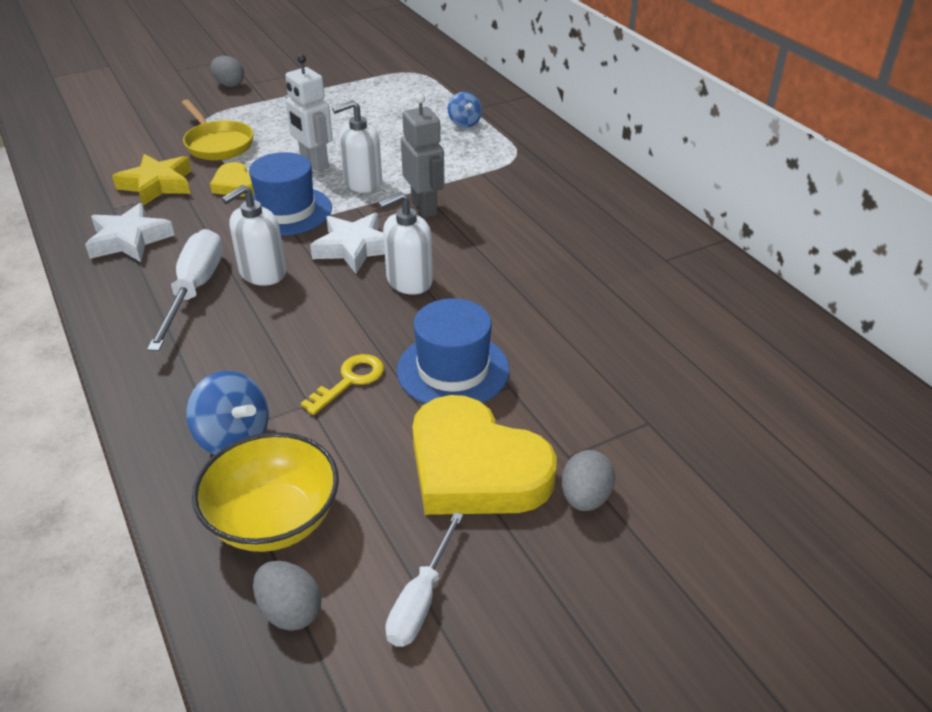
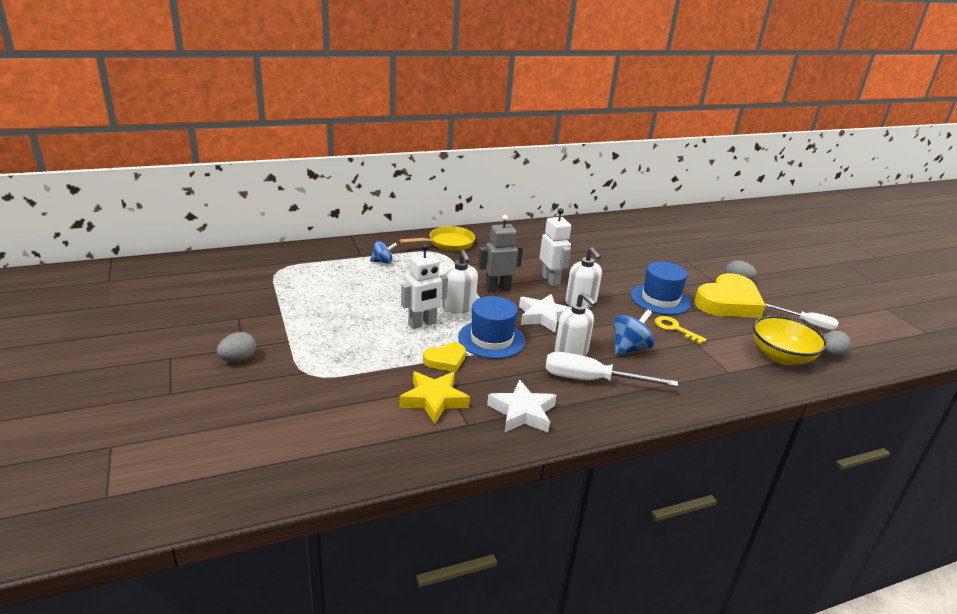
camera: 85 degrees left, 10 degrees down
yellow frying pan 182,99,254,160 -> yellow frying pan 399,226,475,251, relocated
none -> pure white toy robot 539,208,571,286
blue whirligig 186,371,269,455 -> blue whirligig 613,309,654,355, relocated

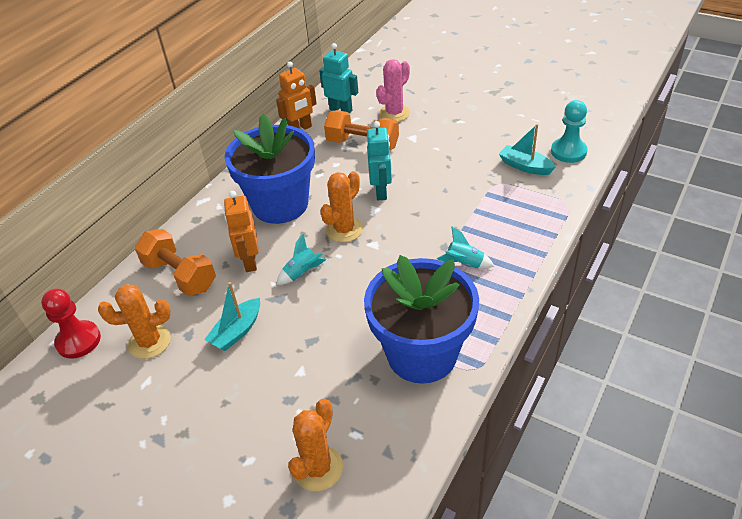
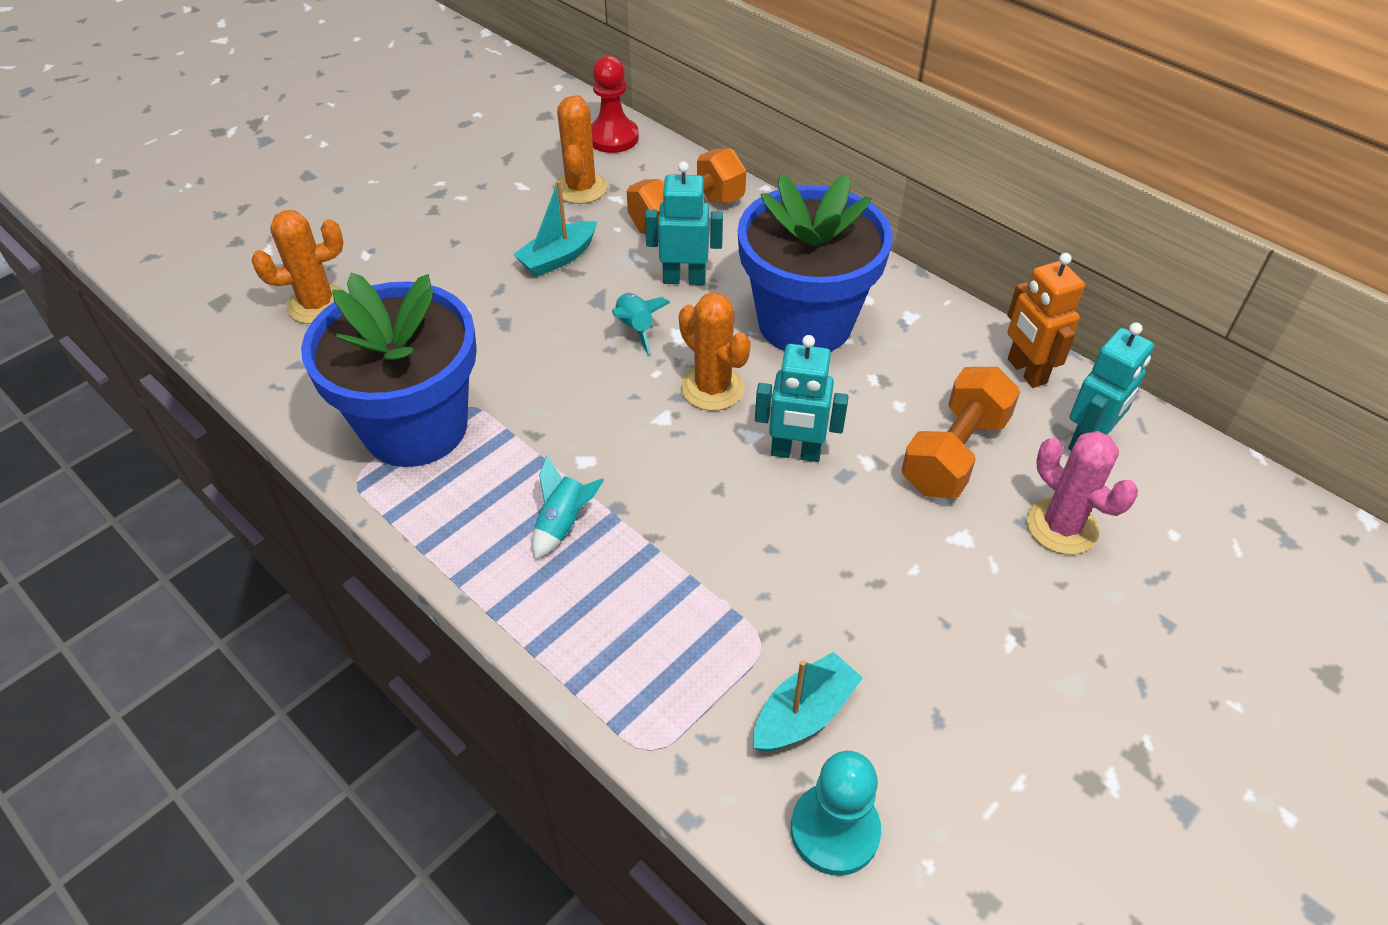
camera: 100 degrees right, 5 degrees up
orange-coloured cactus 288,398,343,491 -> orange-coloured cactus 252,210,343,324, 60 degrees counterclockwise
teal boat 204,282,260,351 -> teal boat 513,181,597,277, 90 degrees counterclockwise
orange-coloured toy robot 224,191,259,272 -> teal toy robot 645,161,723,285

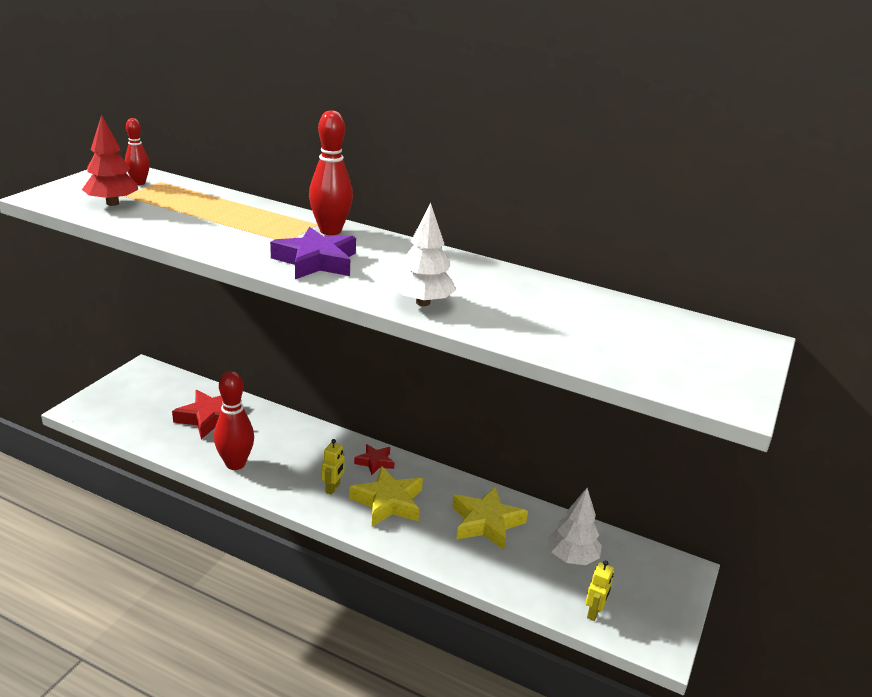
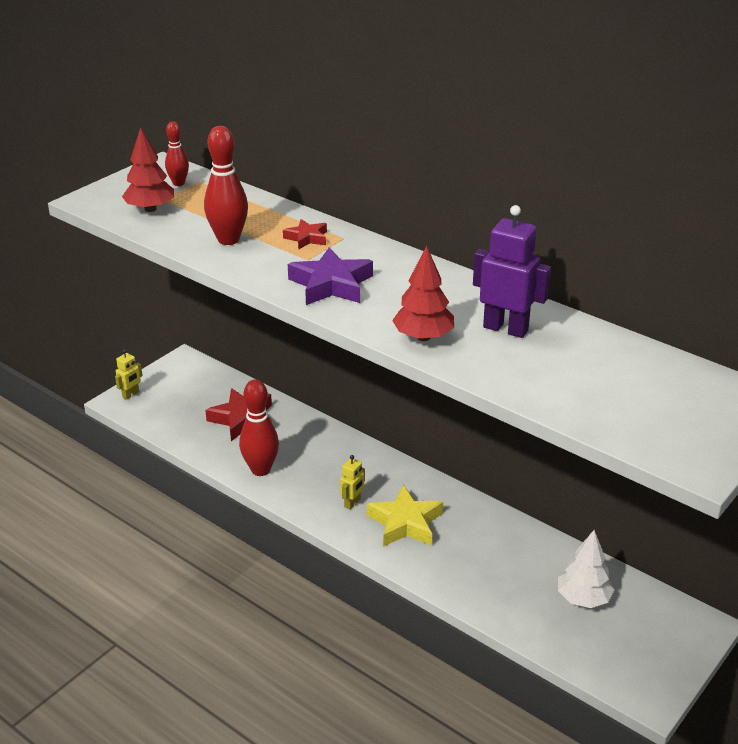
camera: 15 degrees right, 5 degrees up
yellow toy robot 585,560,614,621 -> yellow toy robot 115,349,143,400, relocated
red bowling pin 309,110,353,235 -> red bowling pin 204,126,248,245, relocated
red star 354,444,395,475 -> red star 283,219,327,250, relocated
pure white tree 392,202,456,306 -> red tree 392,245,454,341
none -> royal purple toy robot 473,205,551,338
yellow star 452,486,528,550 -> none

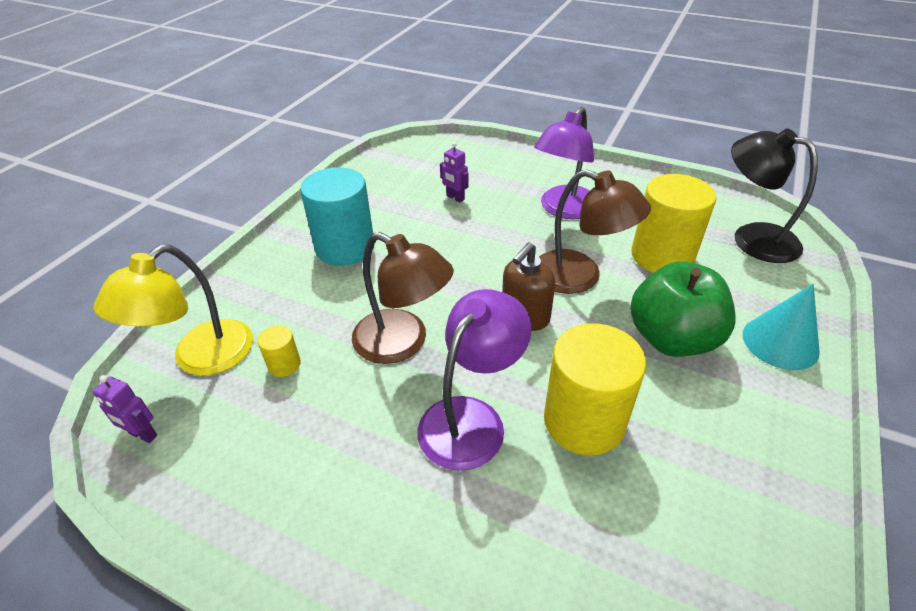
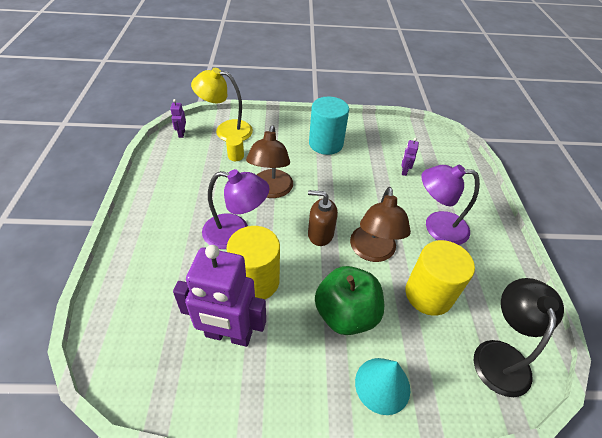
camera: 60 degrees right, 5 degrees up
none -> royal purple toy robot 173,245,266,347

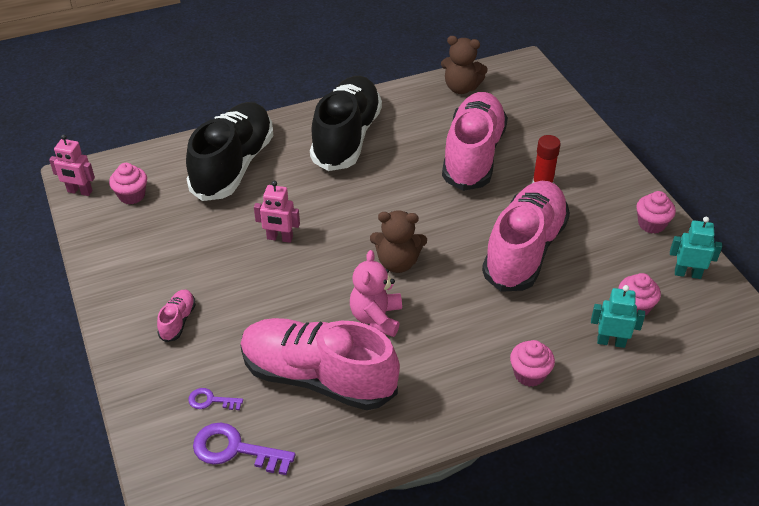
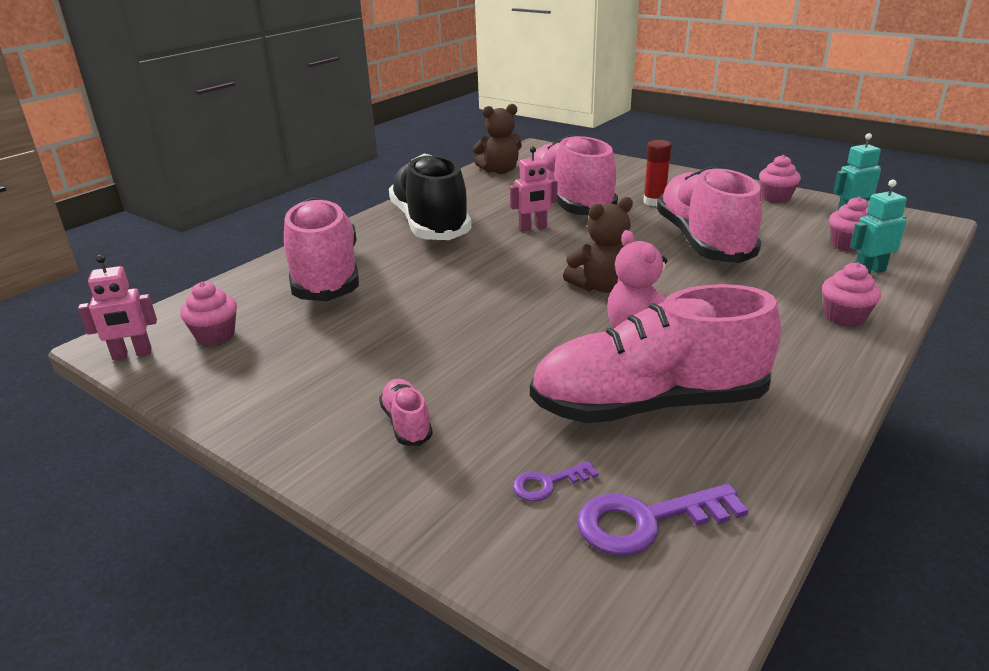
camera: 30 degrees left, 15 degrees down
jet-black sneaker 186,102,273,201 -> rose-pink sneaker 284,197,359,301
rose-pink toy robot 254,181,300,243 -> rose-pink toy robot 510,146,558,231, relocated

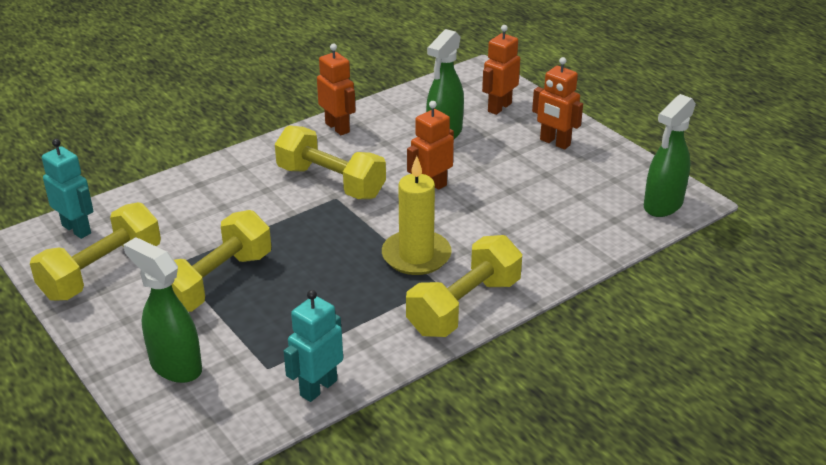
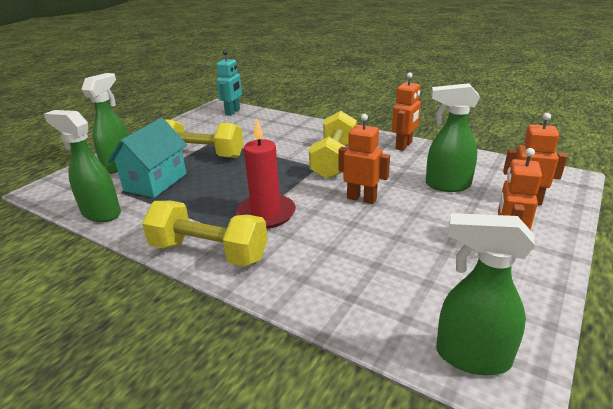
camera: 70 degrees right, 5 degrees down
teal toy robot 284,290,343,402 -> leaf-green spray cleaner 44,110,121,222
none -> teal house 108,118,187,198
yellow candle 382,156,452,275 -> red candle 236,119,296,229
yellow hand weight 30,202,161,301 -> none

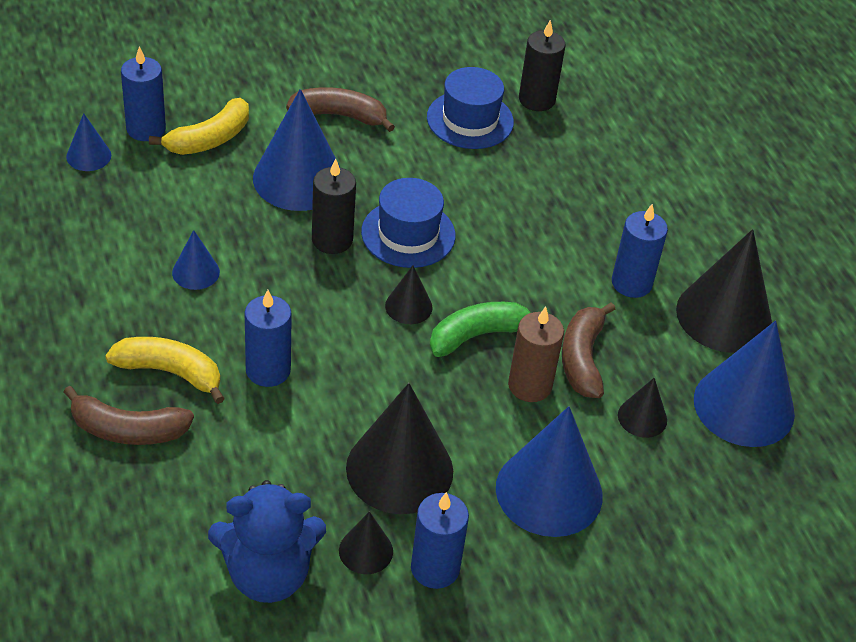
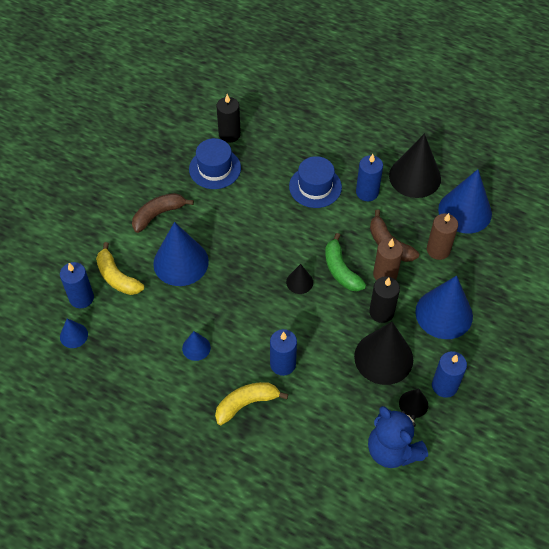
camera: 40 degrees left, 10 degrees up
yellow banana 149,98,249,155 -> yellow banana 96,242,144,295, 135 degrees clockwise
blue hat 361,178,456,268 -> blue hat 289,156,342,208, relocated
leaf-green banana 430,302,531,357 -> leaf-green banana 325,233,366,291, 45 degrees counterclockwise
blue teddy bear 208,480,326,603 -> blue teddy bear 368,406,428,468, 105 degrees clockwise
jet-black candle 312,158,356,254 -> jet-black candle 369,276,400,323, relocated
jet-black cone 618,378,667,438 -> russet candle 427,213,458,260
russet banana 64,386,194,445 -> none

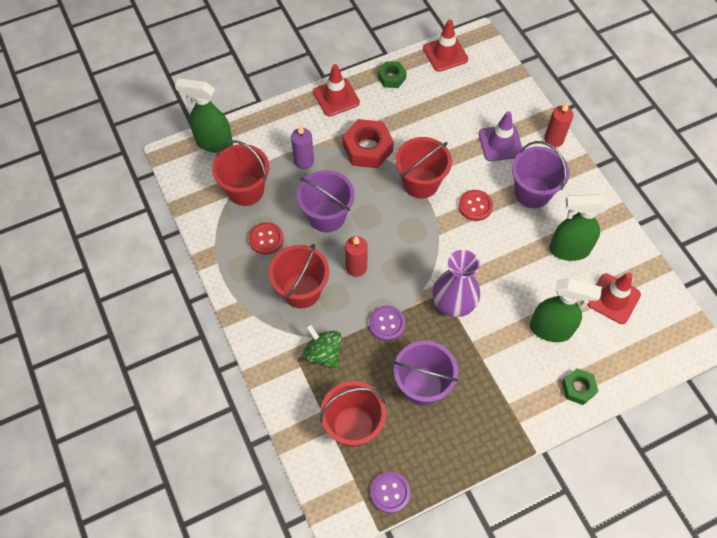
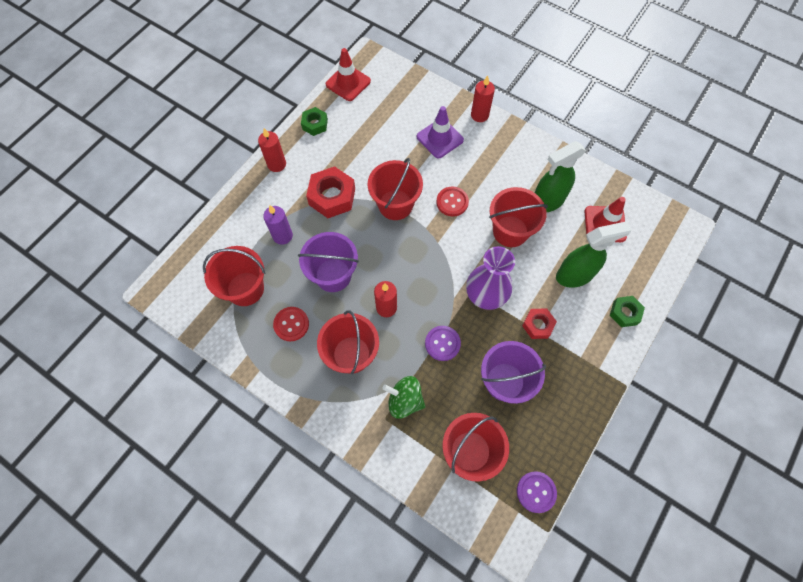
camera: 30 degrees left, 5 degrees up
red traffic cone 313,64,360,117 -> red candle 258,128,286,172
none -> red pail 489,187,548,247
none -> red hexagon nut 522,309,557,339
leaf-green spray cleaner 175,78,233,153 -> none
royal purple pail 512,141,569,208 -> none

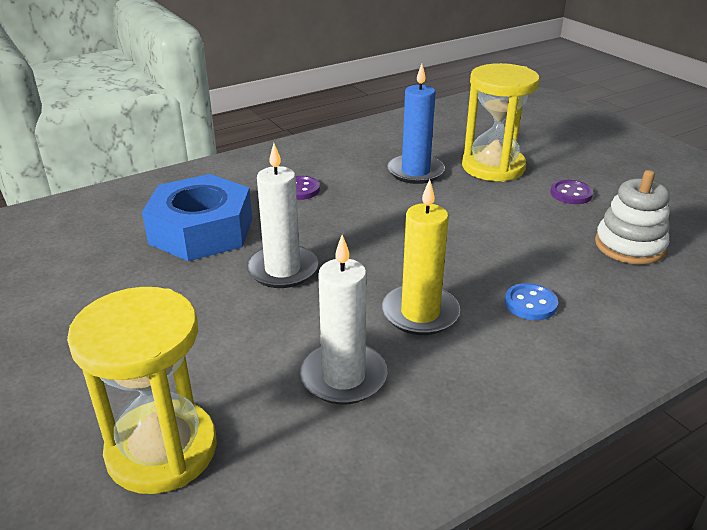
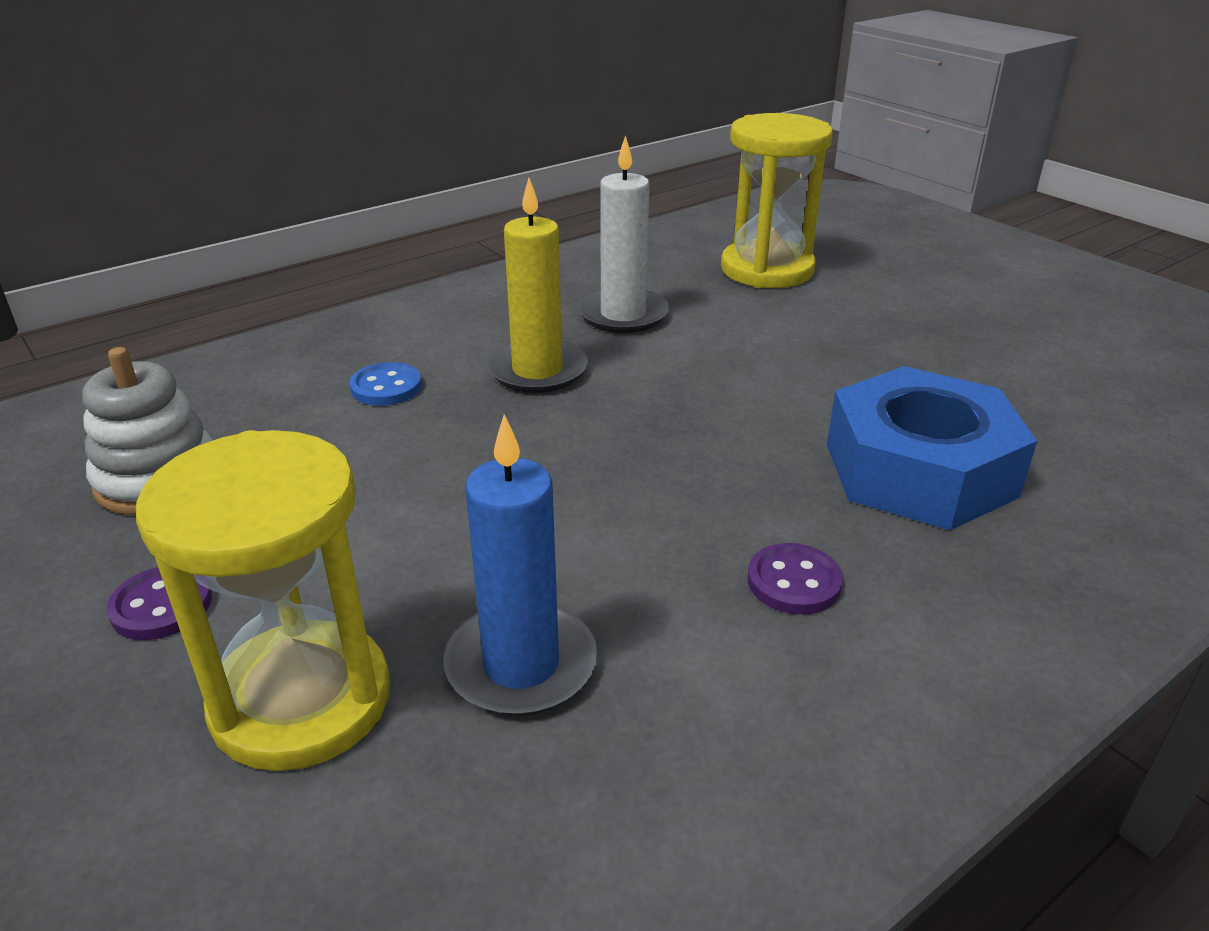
camera: 175 degrees right, 0 degrees up
pure white candle 246,143,318,288 -> none

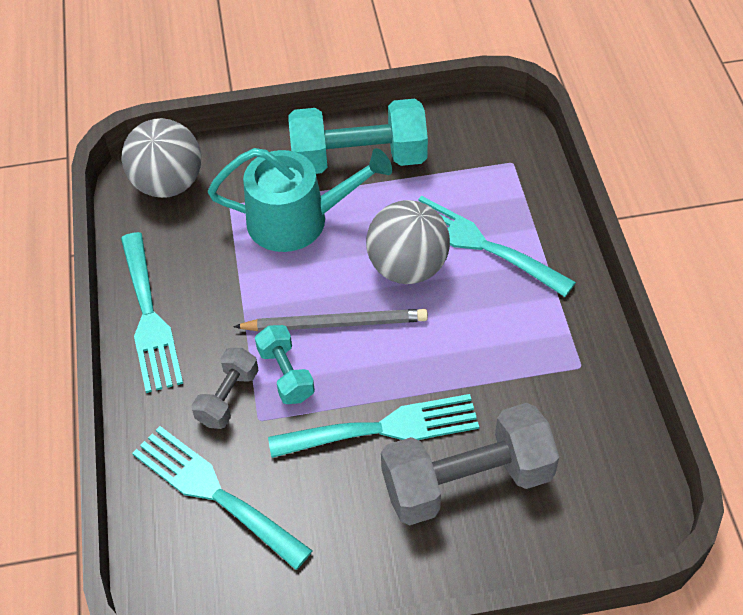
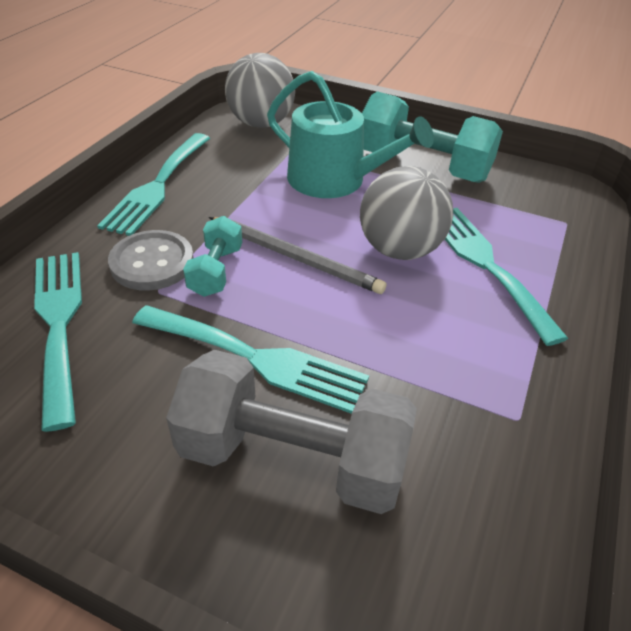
camera: 30 degrees right, 10 degrees down
gray hand weight 191,348,259,429 -> gray button 108,230,193,291

